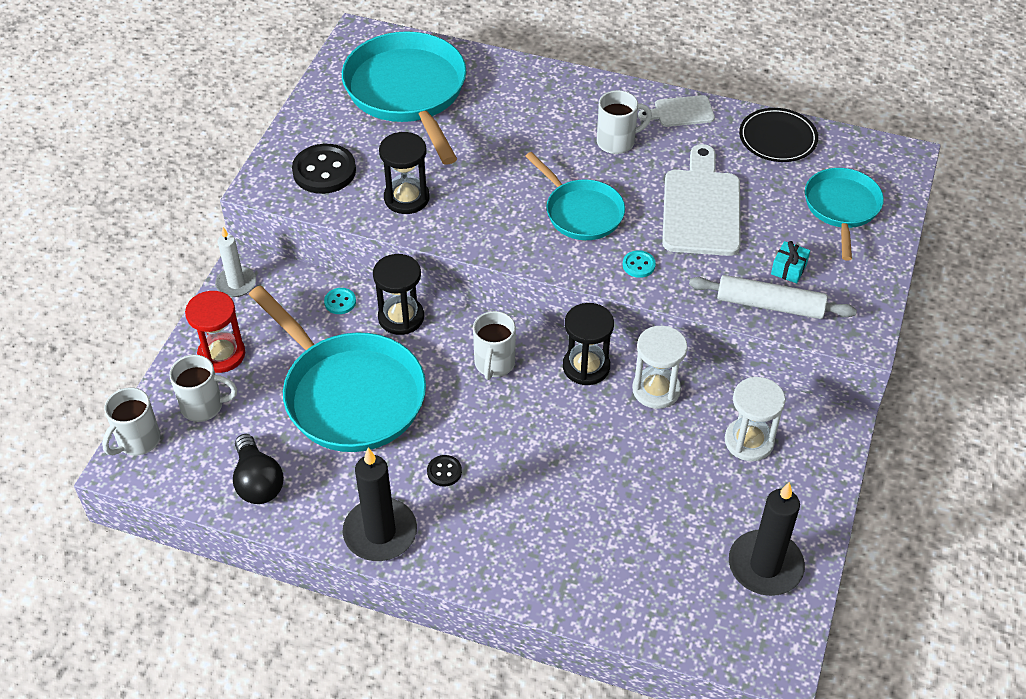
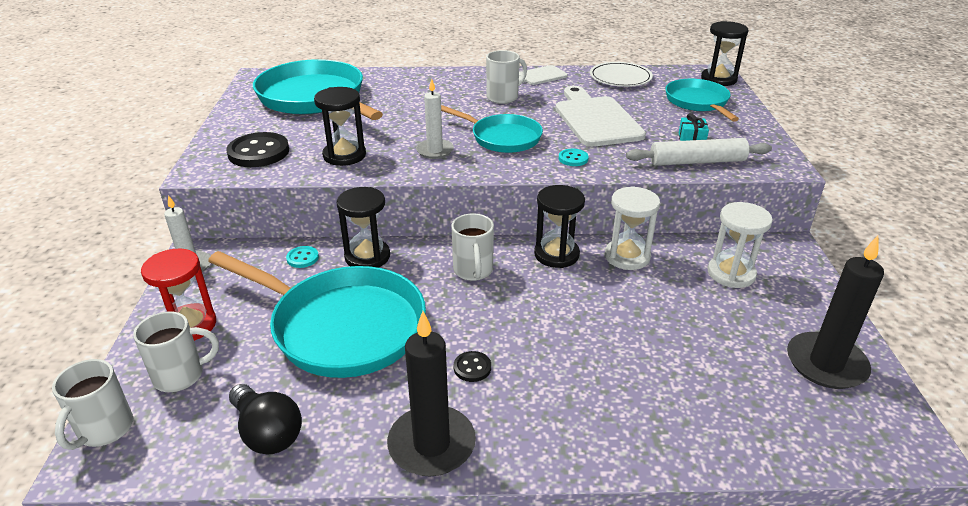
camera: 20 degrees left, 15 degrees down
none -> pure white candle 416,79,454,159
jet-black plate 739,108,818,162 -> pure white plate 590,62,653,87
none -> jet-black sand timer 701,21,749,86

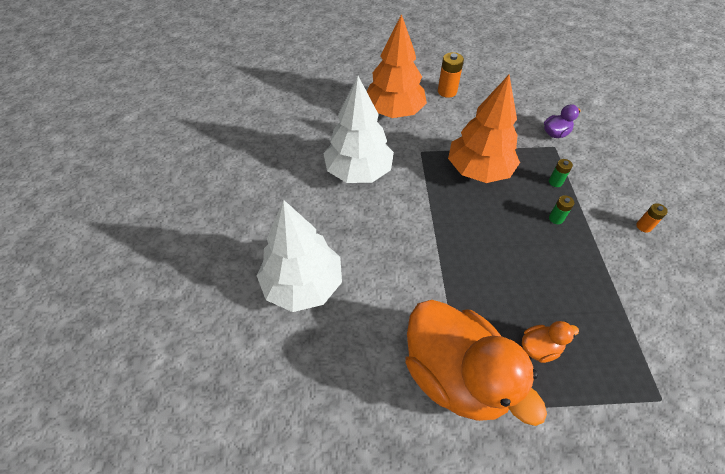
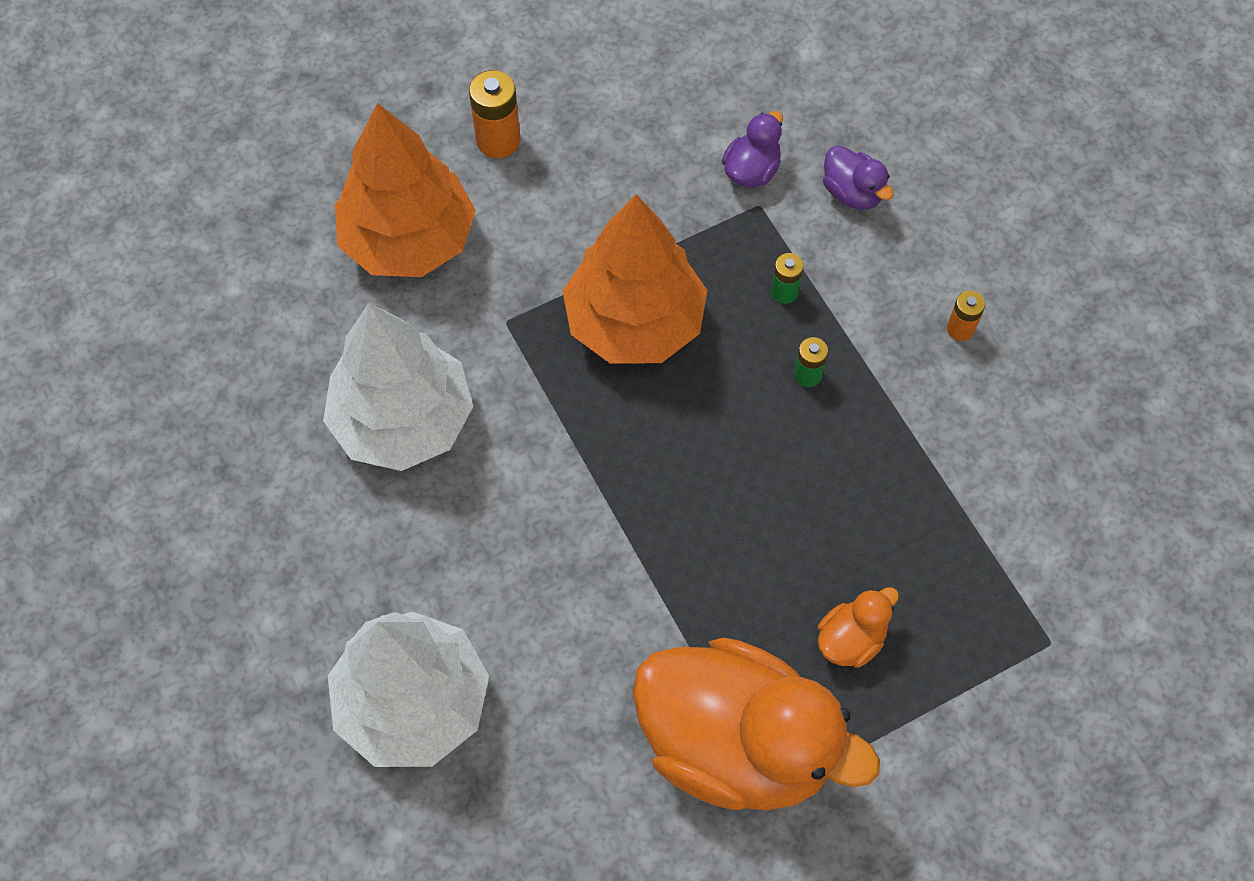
camera: 25 degrees left, 10 degrees up
none -> royal purple duck 823,145,893,210

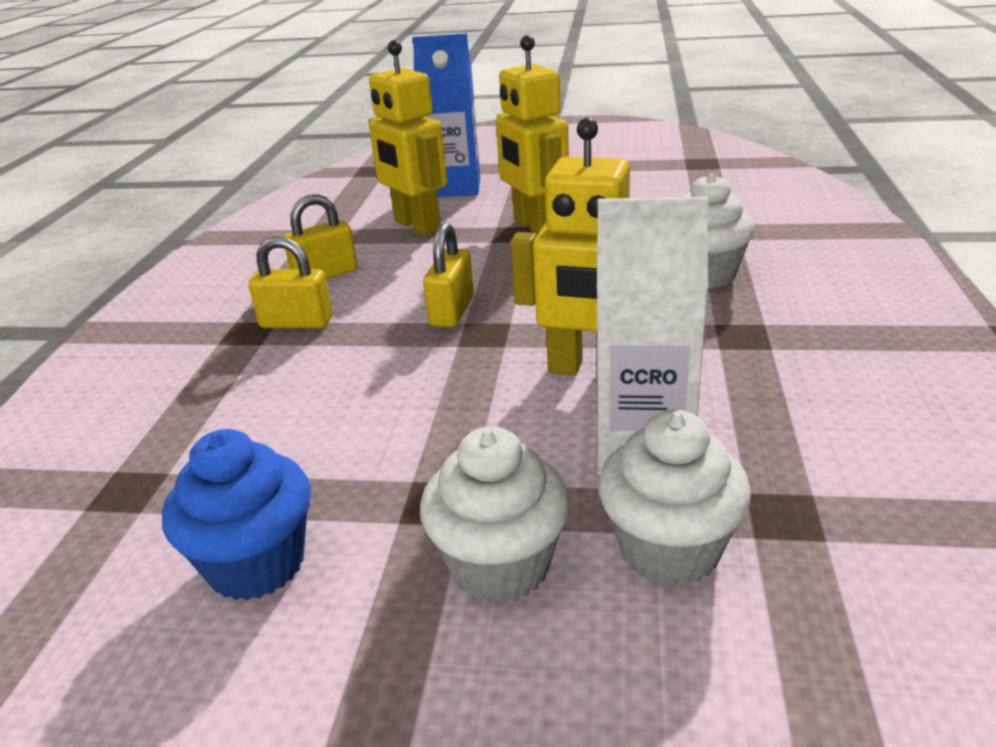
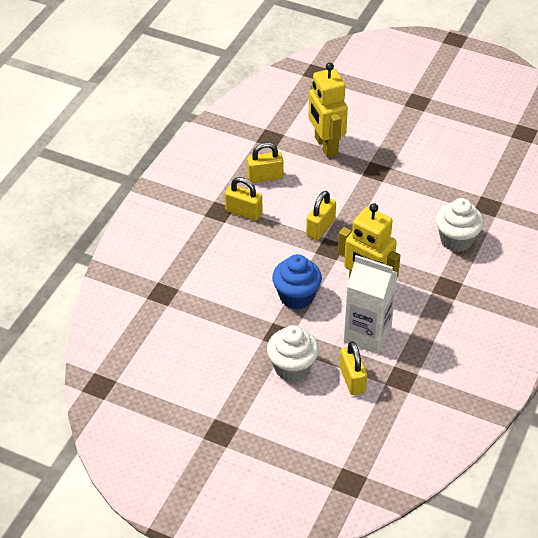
camera: 15 degrees right, 15 degrees up
blue cupcake 162,429,311,600 -> blue cupcake 272,254,322,309, relocated
pure white cupcake 598,410,751,587 -> yellow padlock 340,341,367,395
blue juice carton 412,33,480,197 -> none
yellow toy robot 496,35,569,235 -> none

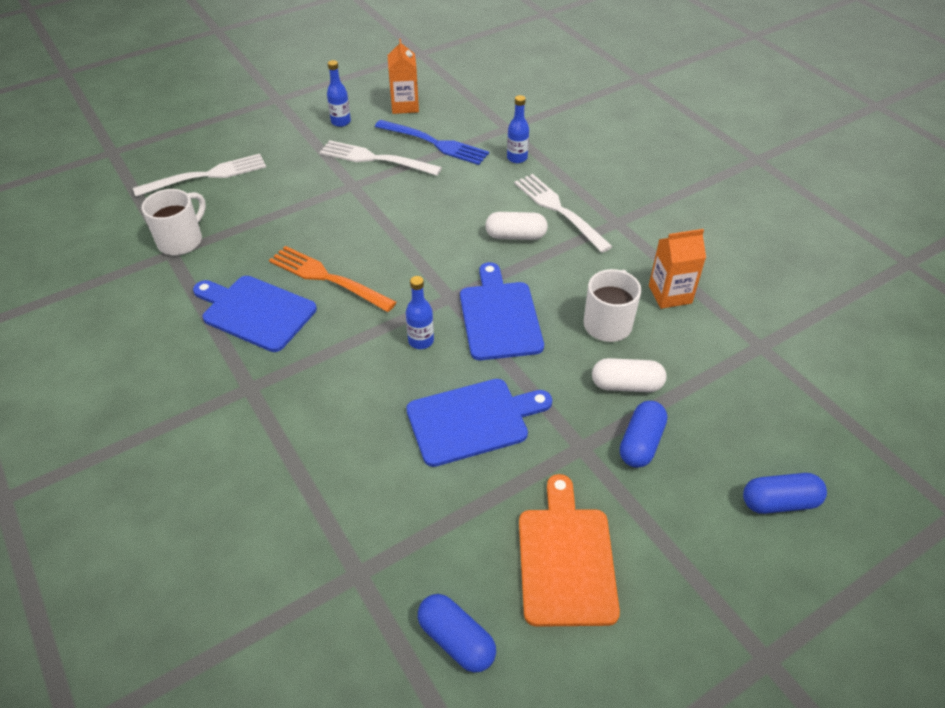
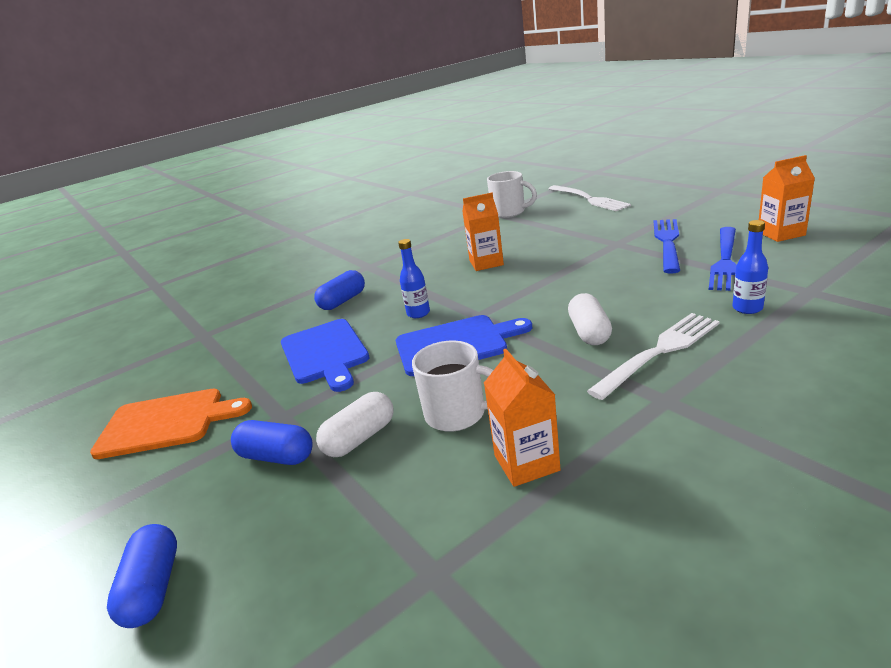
camera: 90 degrees right, 20 degrees down
blue pill 418,594,496,673 -> blue pill 314,270,365,310, relocated
pure white pill 592,358,666,392 -> pure white pill 316,392,393,457, 45 degrees clockwise
orange-coloured dinner fork 269,246,397,312 -> orange-coloured juice carton 462,193,504,271
pure white dinner fork 319,140,442,176 -> blue dinner fork 654,219,680,273
blue chopping board 193,276,317,352 -> none
blue drink bottle 327,60,351,127 -> none

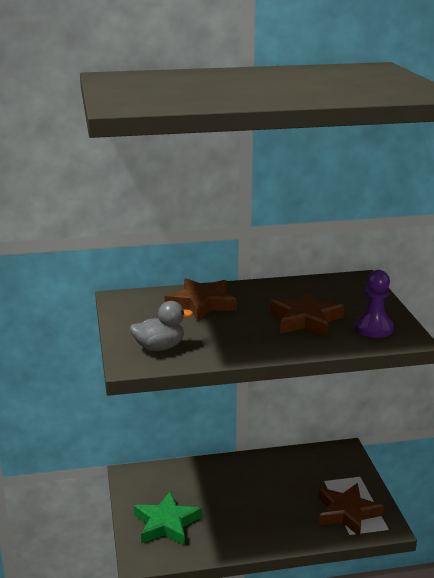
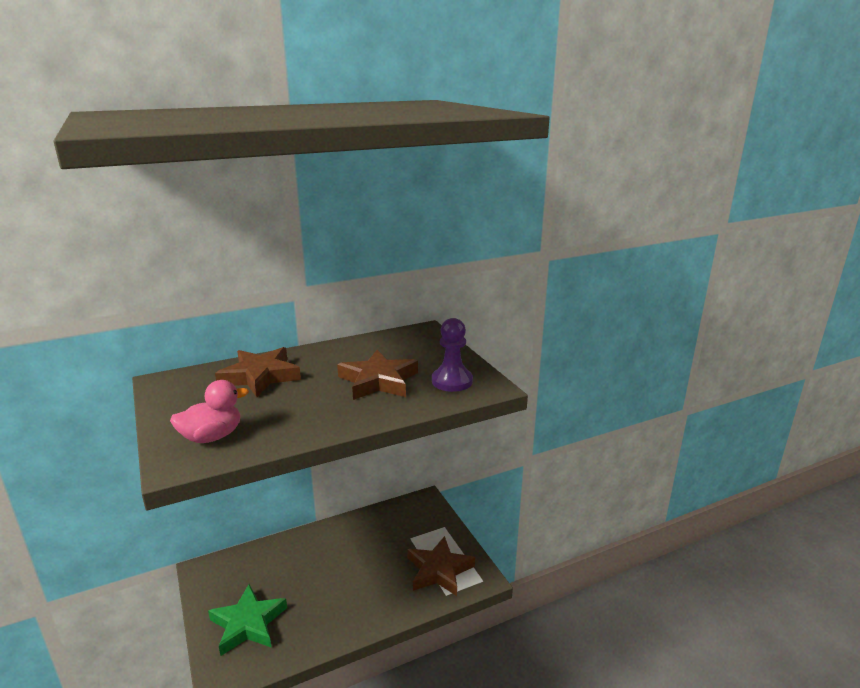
camera: 15 degrees left, 0 degrees up
gray duck 130,301,193,351 -> rose-pink duck 170,380,249,443

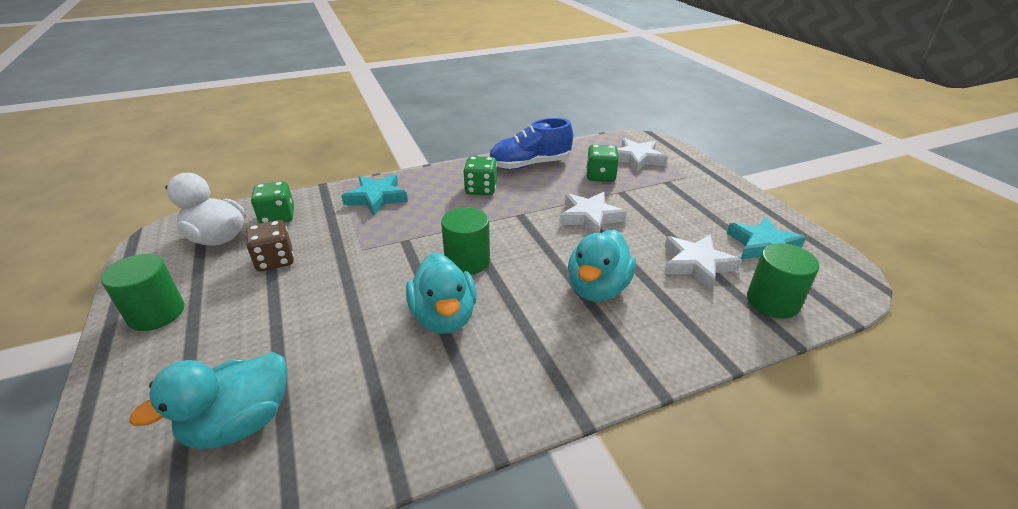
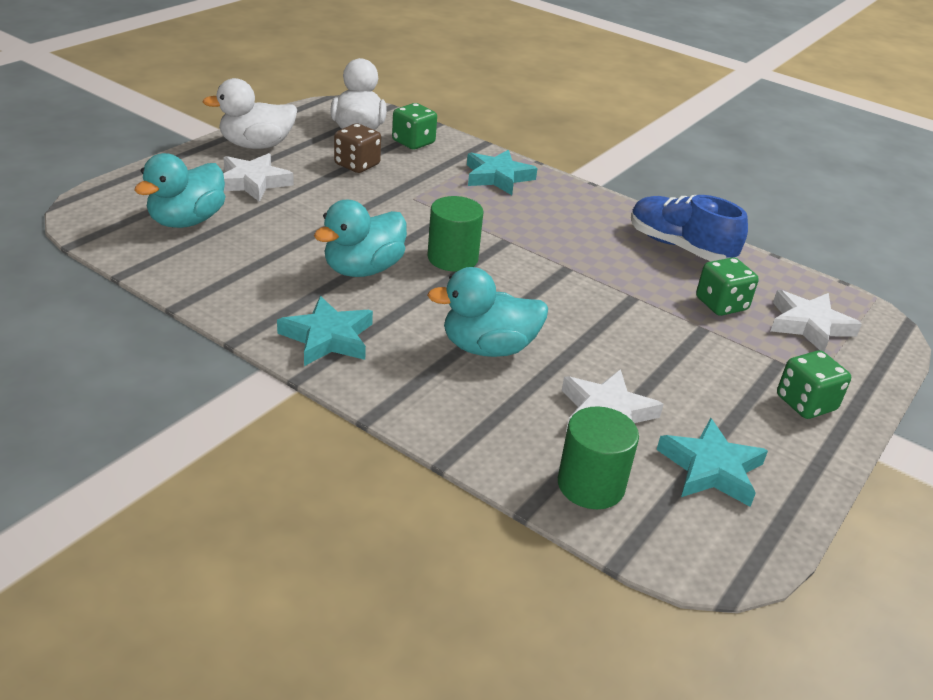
camera: 55 degrees right, 0 degrees up
teal duck 129,352,287,449 -> teal duck 134,153,225,228, 75 degrees counterclockwise
leaf-green solid cylinder 101,254,184,331 -> pure white duck 202,78,297,149
pure white star 559,192,627,233 -> pure white star 223,153,294,202, relocated
none -> teal star 277,296,373,366
leaf-green die 463,156,497,195 -> leaf-green die 777,350,851,419, relocated

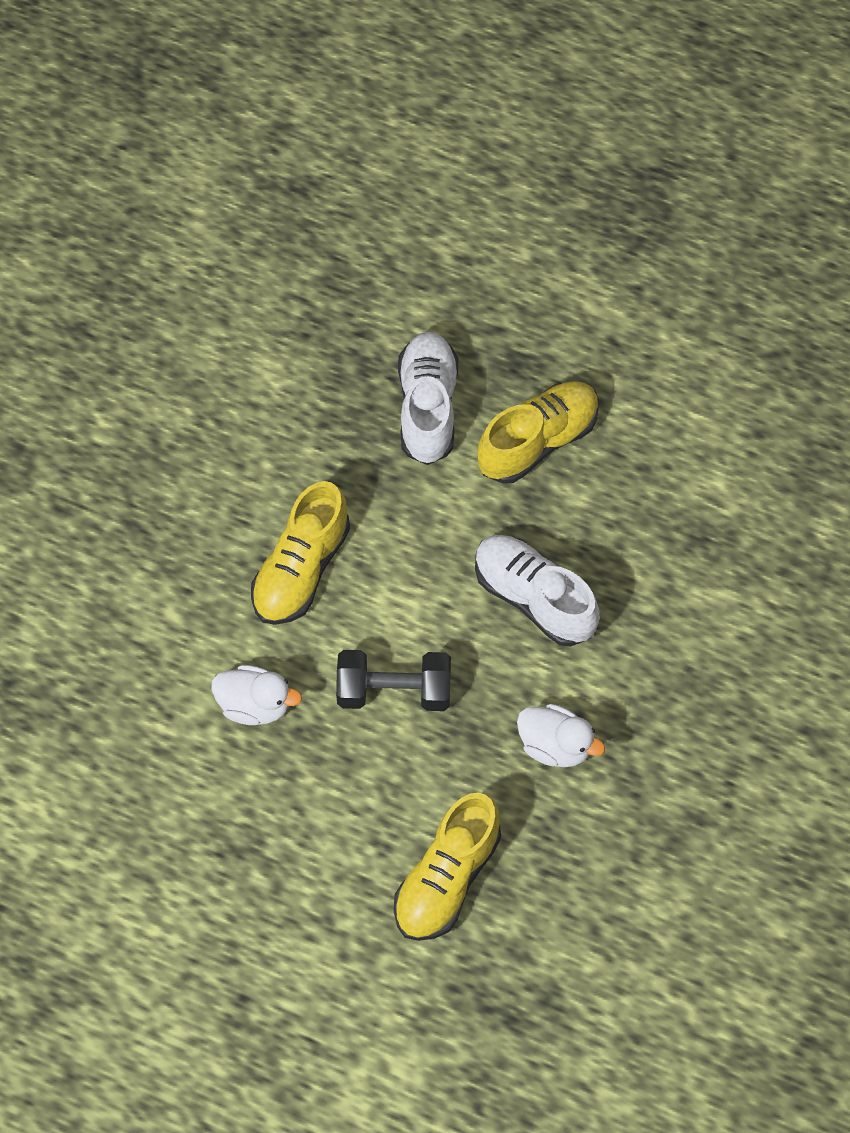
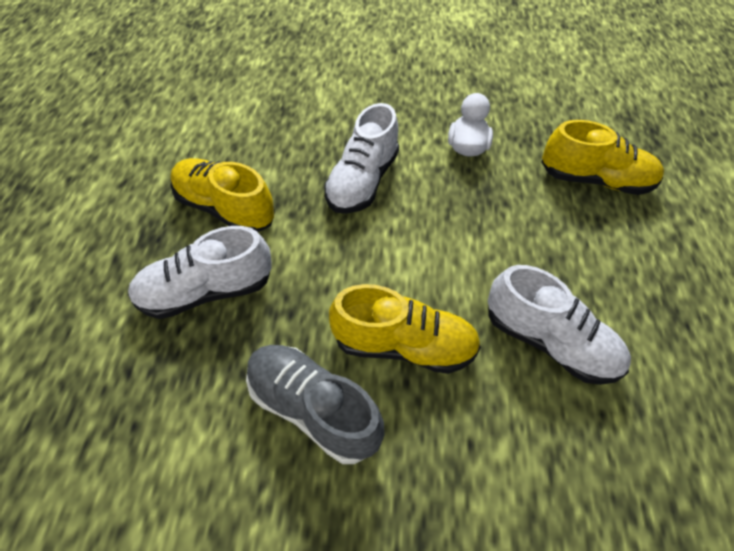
camera: 110 degrees left, 10 degrees down
none -> gray sneaker 246,345,385,464
pure white duck 211,665,302,725 -> pure white sneaker 488,265,631,385
jet-black hand weight 336,650,451,711 -> none

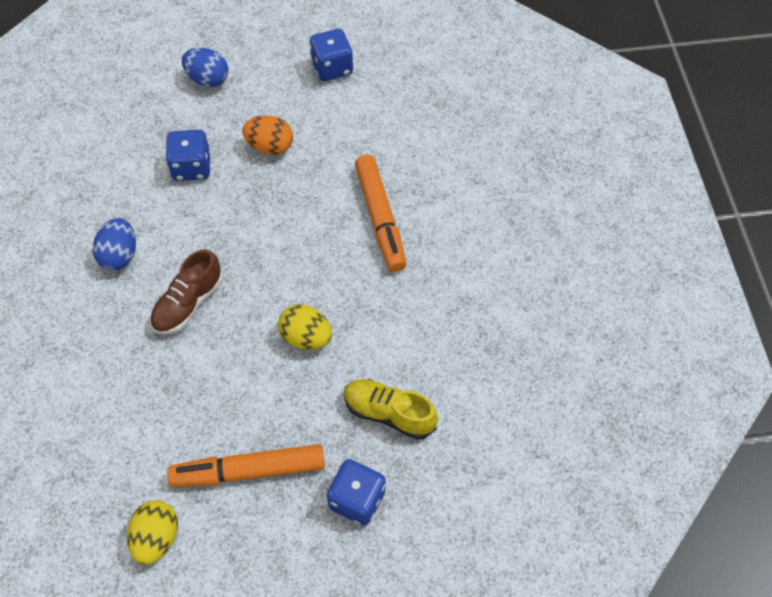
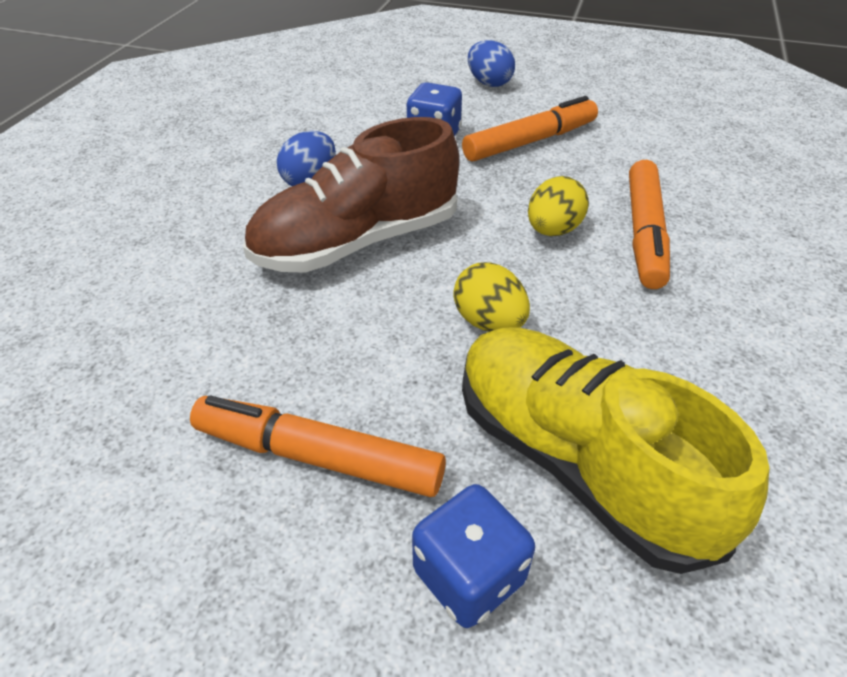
camera: 25 degrees right, 15 degrees down
russet sneaker 150,249,223,334 -> russet sneaker 243,117,459,273, x1.77
orange-coloured egg shape 242,115,293,155 -> orange-coloured felt pen 462,96,598,162
yellow sneaker 344,379,438,439 -> yellow sneaker 462,328,770,574, x1.77
yellow egg shape 127,500,178,565 -> yellow egg shape 528,176,589,236, relocated
blue die 309,29,353,81 -> none

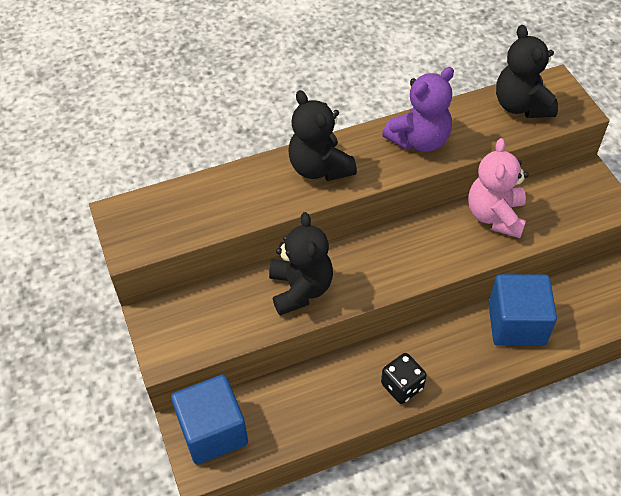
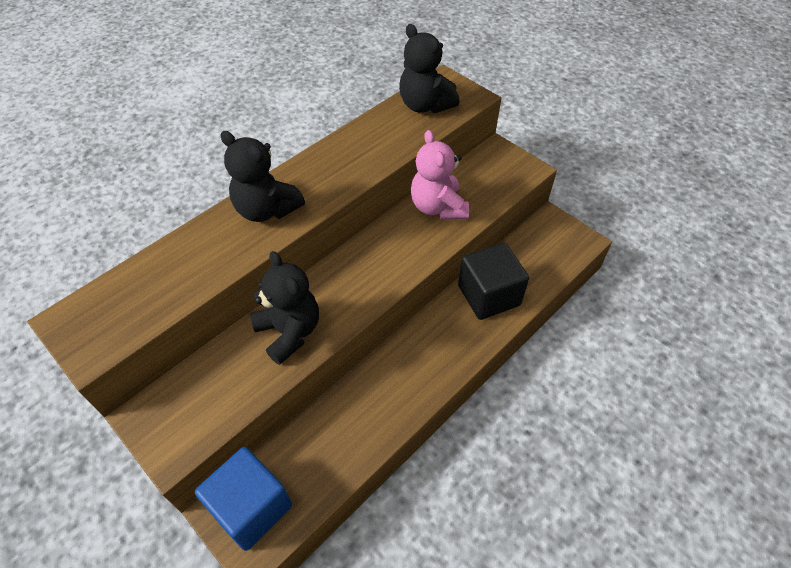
camera: 25 degrees left, 0 degrees up
blue block 488,274,557,346 -> jet-black block 458,242,529,320
jet-black die 381,353,427,404 -> none
royal purple teddy bear 382,67,454,152 -> none

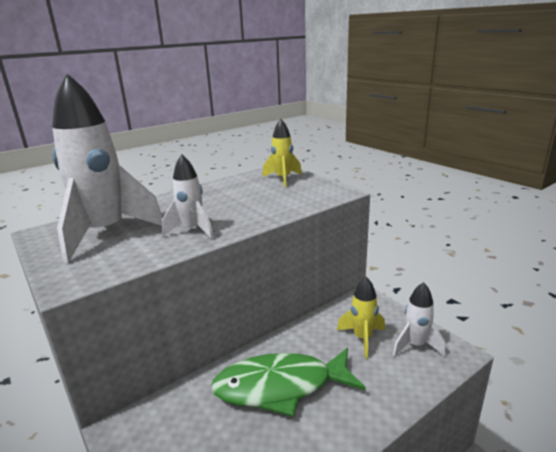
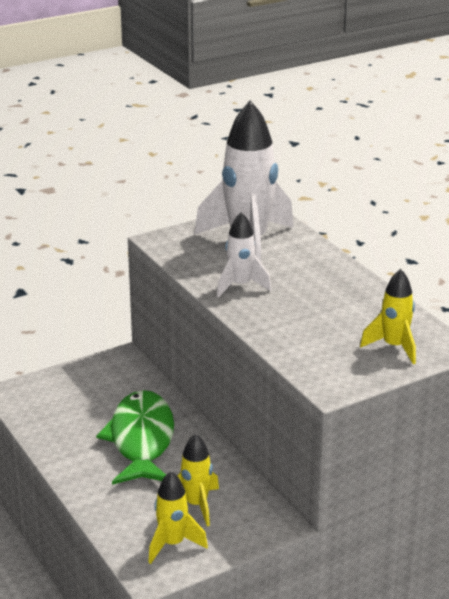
camera: 95 degrees right, 5 degrees up
pure white toy rocket 393,282,446,357 -> yellow toy rocket 148,471,208,564

